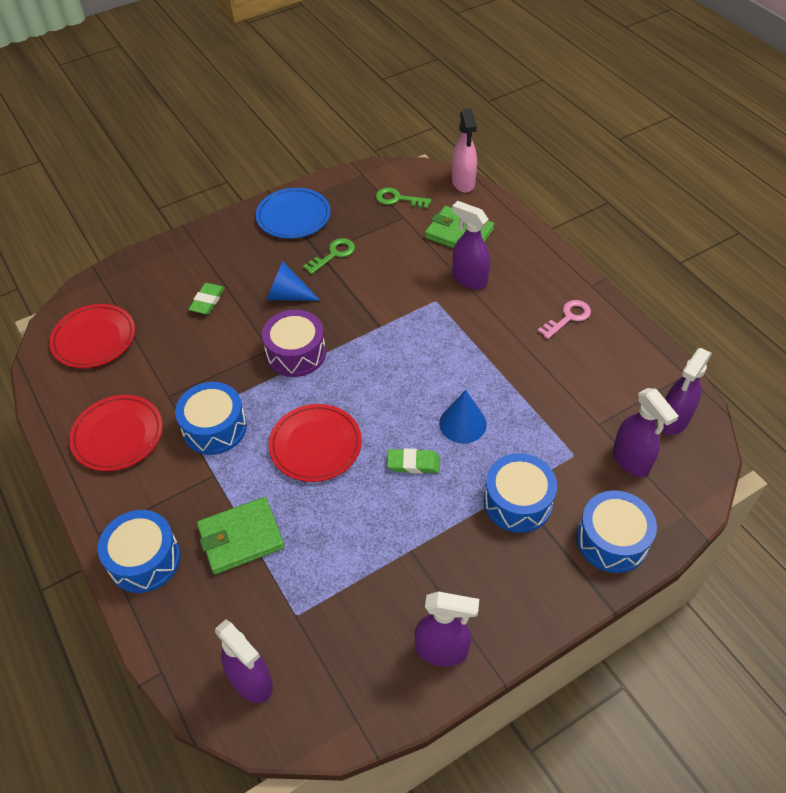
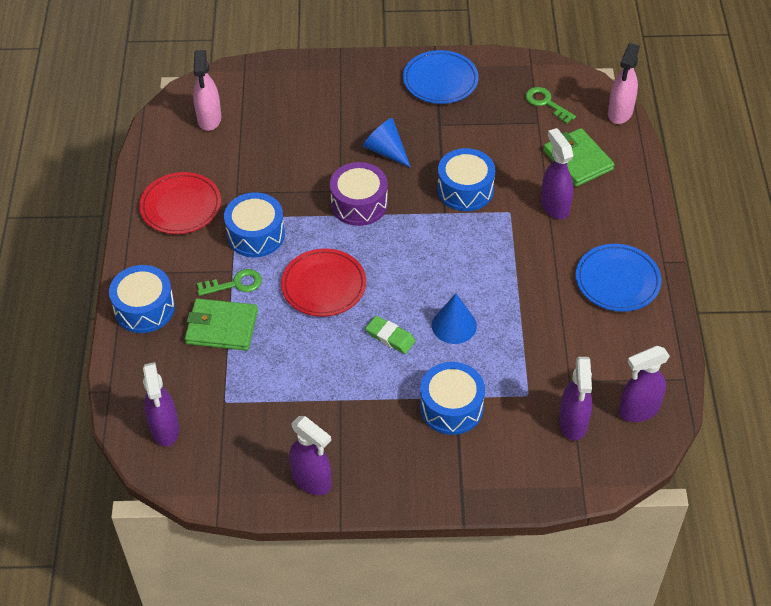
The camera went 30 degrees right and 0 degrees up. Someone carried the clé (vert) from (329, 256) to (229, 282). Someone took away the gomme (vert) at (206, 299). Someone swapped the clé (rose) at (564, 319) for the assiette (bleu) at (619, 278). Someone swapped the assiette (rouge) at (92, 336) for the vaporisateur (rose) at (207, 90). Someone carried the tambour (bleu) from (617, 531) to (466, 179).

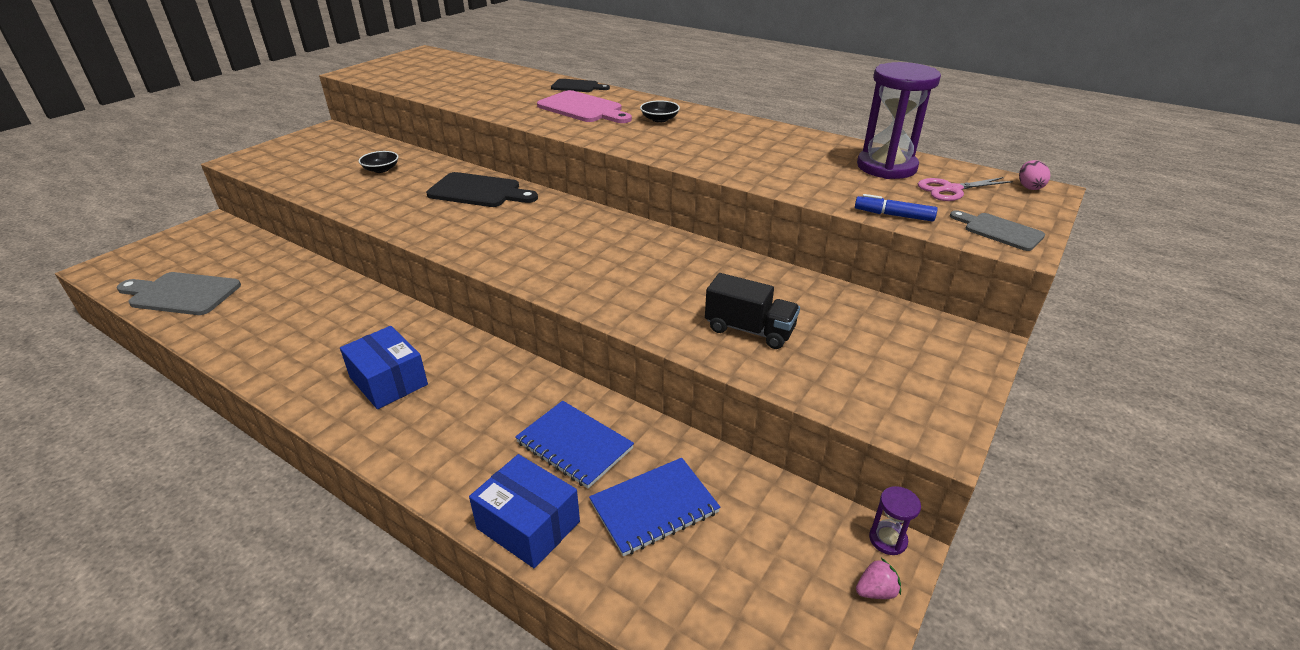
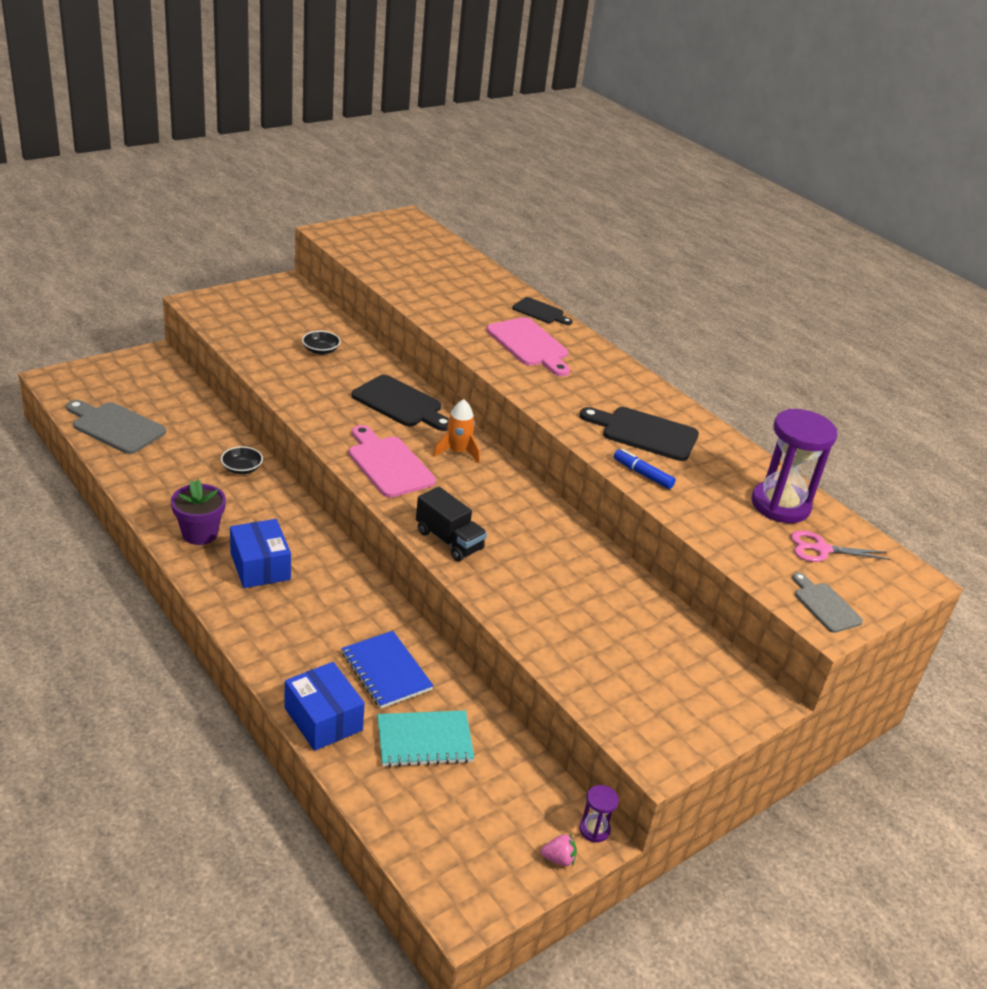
The camera went 15 degrees right and 0 degrees up. Someone carried the bol (noir) from (660, 111) to (242, 460). Someone took away the œuf (rose) at (1034, 175). Someone carried the feutre (bleu) from (896, 208) to (645, 469). Someone carried the camion (noir) from (752, 311) to (451, 524). Someone repainted the carnet (bleu) at (654, 507), which became the carnet (turquoise) at (425, 738). Someone put down the fusée (orange) at (456, 431). Someone put down the planche à découper (noir) at (639, 434). Someone put down the planche à découper (rose) at (392, 461). Someone put down the pot de fleurs (violet) at (198, 512).

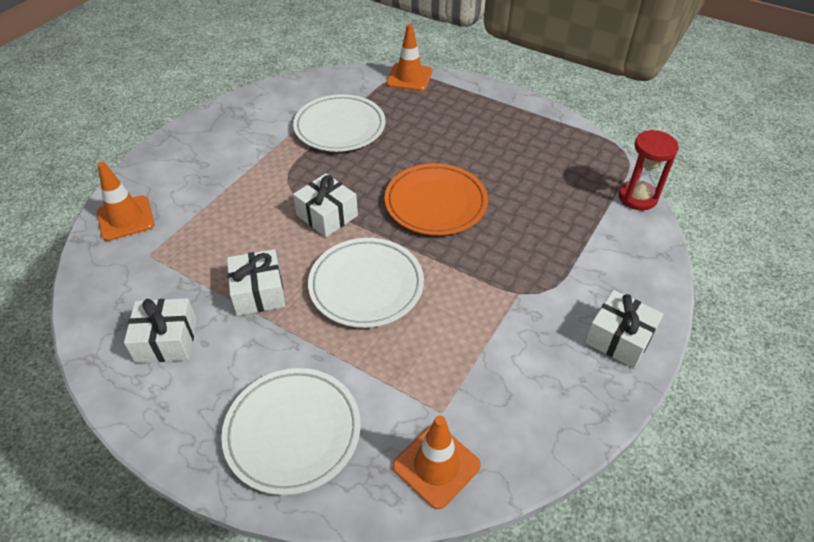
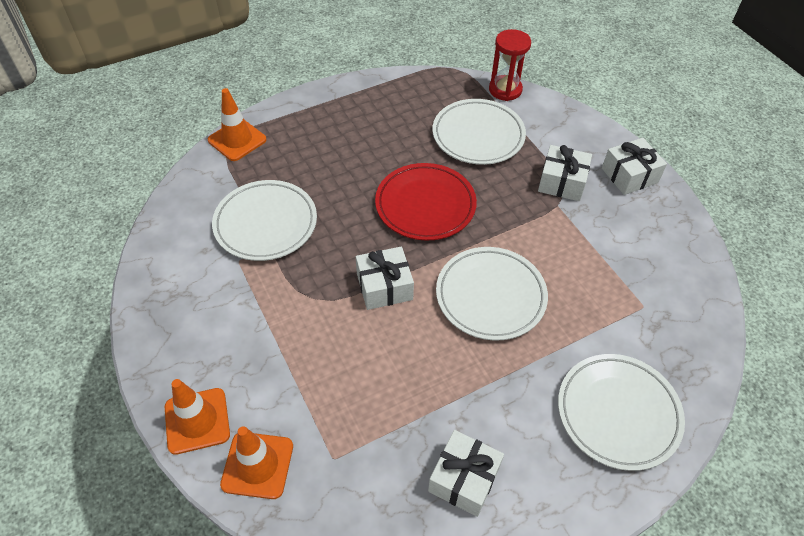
The camera went 60 degrees left and 5 degrees up. Someone repainted the assiette (orange) at (436, 199), which became the assiette (rouge) at (426, 202). Someone carried the cadeau (blanc) from (256, 282) to (565, 173). Someone carried the cône de chantier (orange) from (437, 462) to (197, 417). Someone put down the assiette (blanc) at (479, 132).

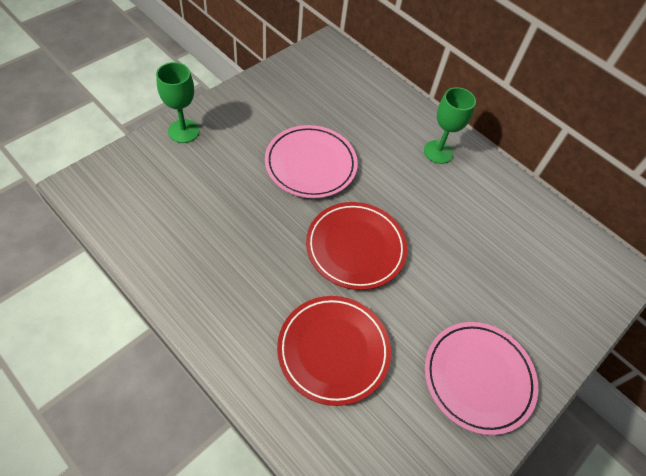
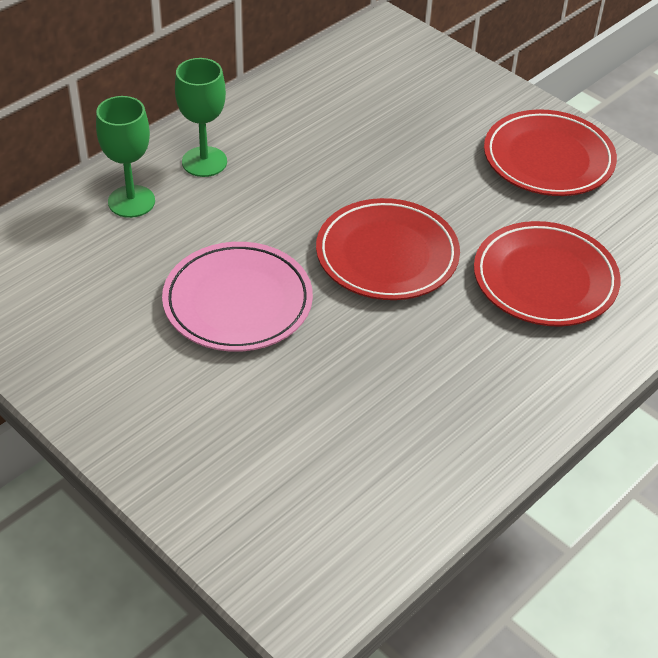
The camera went 85 degrees left and 10 degrees down. Someone carried the verre à pied (vert) from (177, 102) to (125, 157). Someone repainted the assiette (rose) at (481, 378), which became the assiette (rouge) at (550, 152).

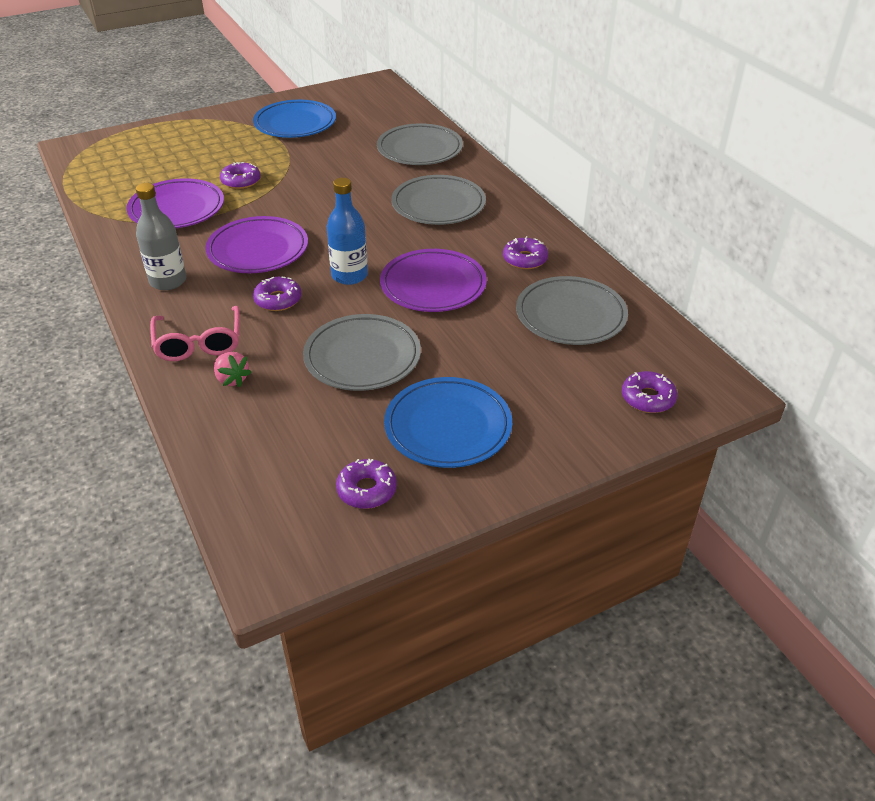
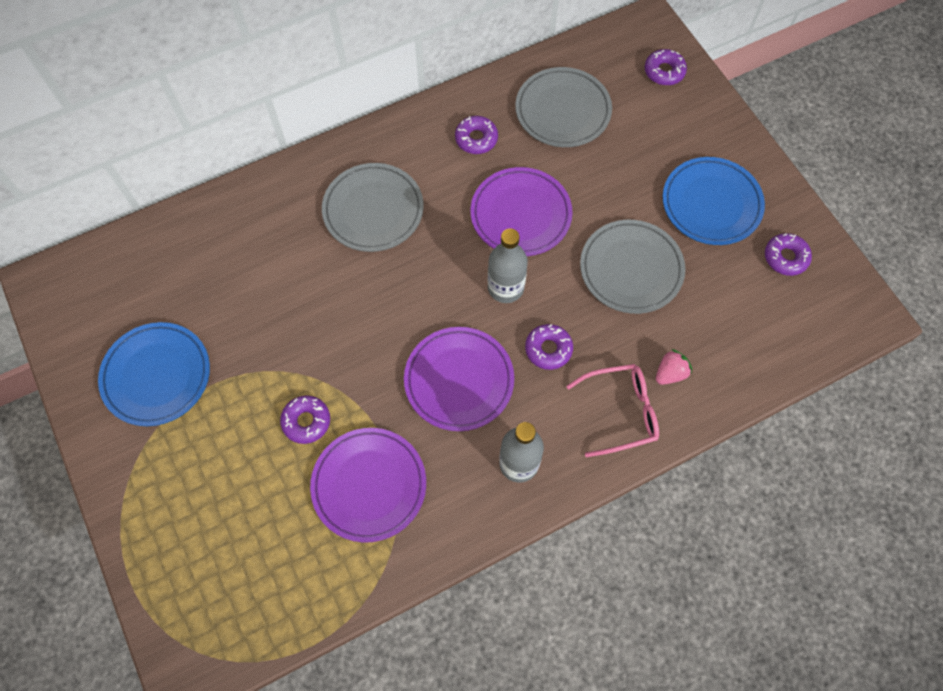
The camera went 90 degrees left and 25 degrees up. Someone took away the assiette (gris) at (420, 144). Someone repainted the bouteille (bleu) at (347, 231), which became the bouteille (gris) at (508, 265).

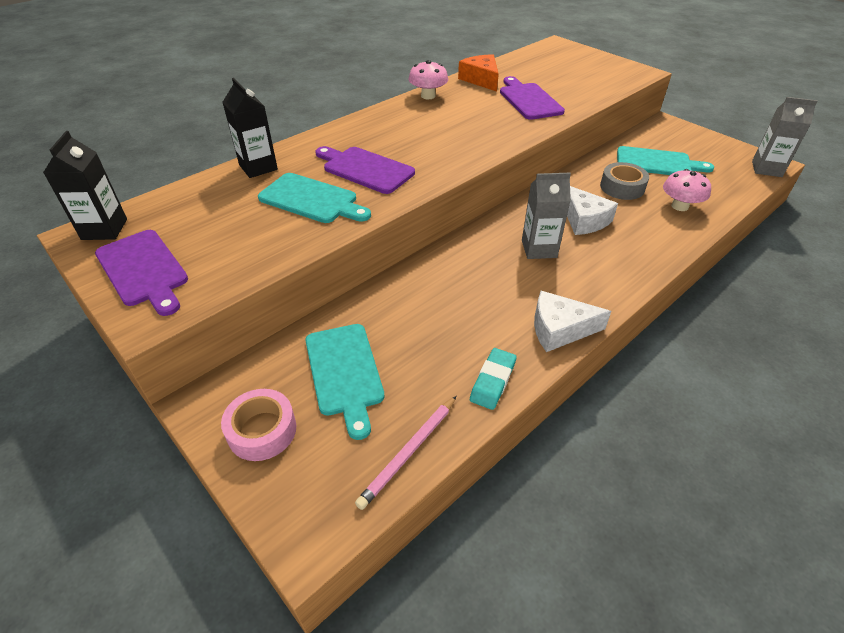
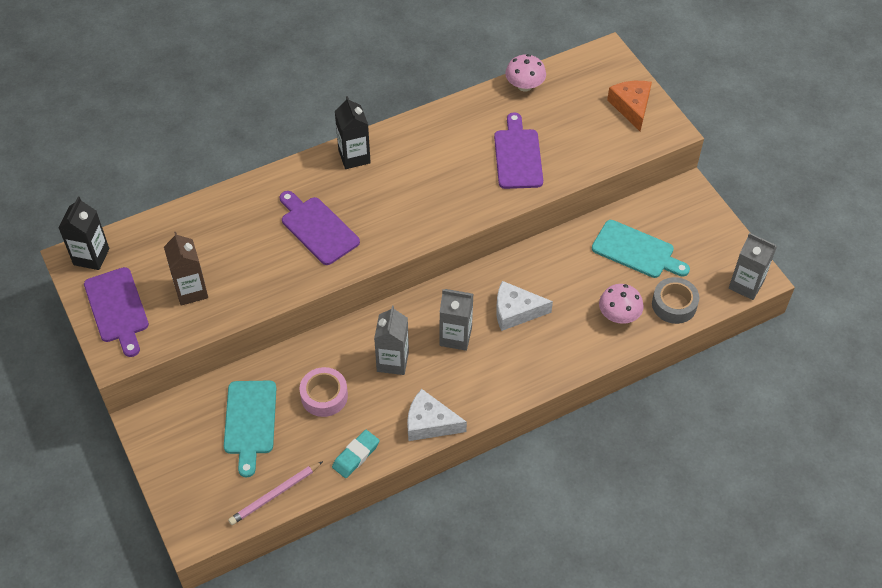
The camera went 15 degrees right and 10 degrees up. Someone carried the fromage (orange) from (478, 72) to (629, 106). Someone carried the champignon (rose) from (428, 79) to (525, 73). Someone carried the brique de lait (noir) from (250, 128) to (353, 132). Someone carried the ruban adhésif (gris) from (624, 181) to (675, 300). Someone took away the planche à découper (turquoise) at (314, 198). Someone rotated the fromage (blanc) at (592, 210) by 105 degrees clockwise. Someone carried the ruban adhésif (rose) from (258, 425) to (324, 392). Someone put down the brique de lait (marron) at (186, 269). Someone put down the brique de lait (gris) at (391, 340).

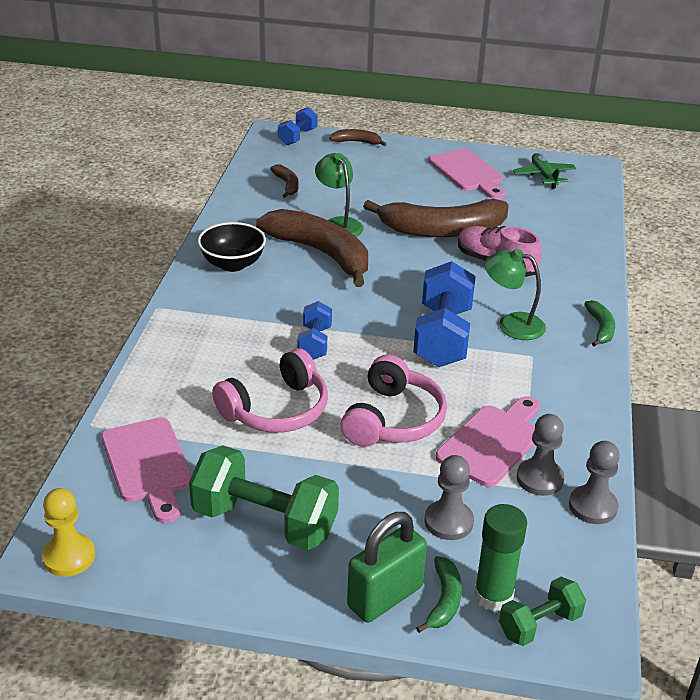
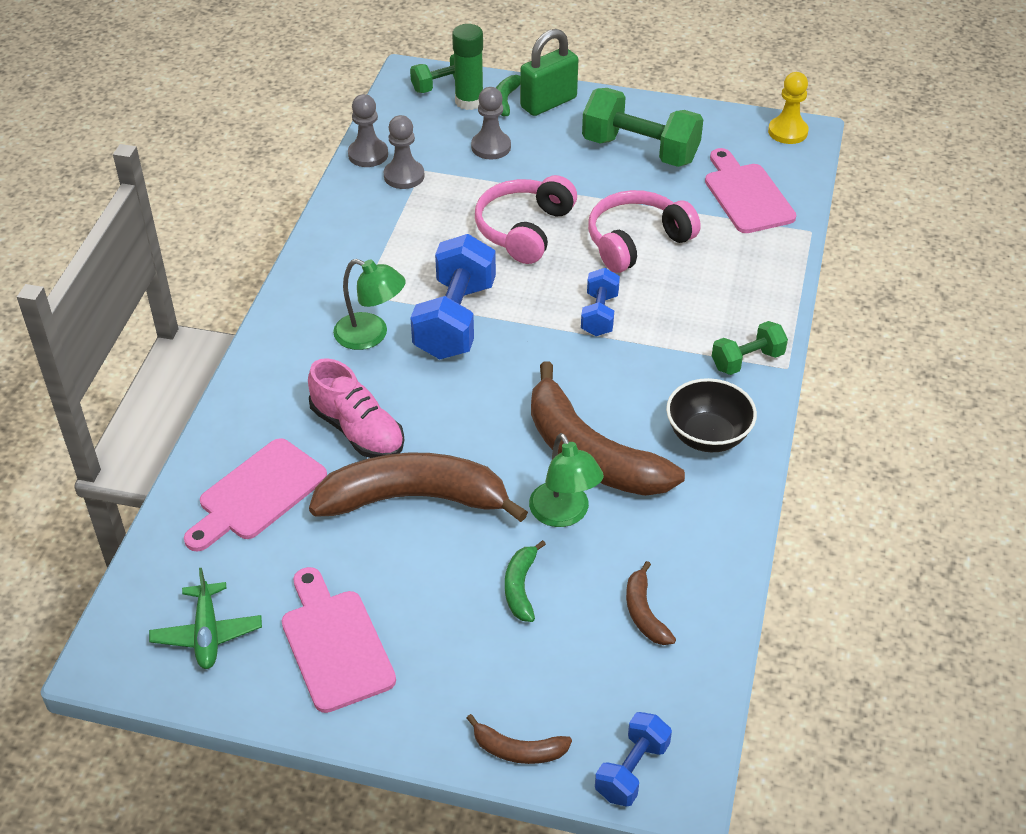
The camera went 175 degrees left and 10 degrees up. Someone carried the banane (vert) from (599, 323) to (525, 581). Someone carried the planche à découper (rose) from (488, 441) to (255, 494). Someone put down the haltère (vert) at (750, 348).

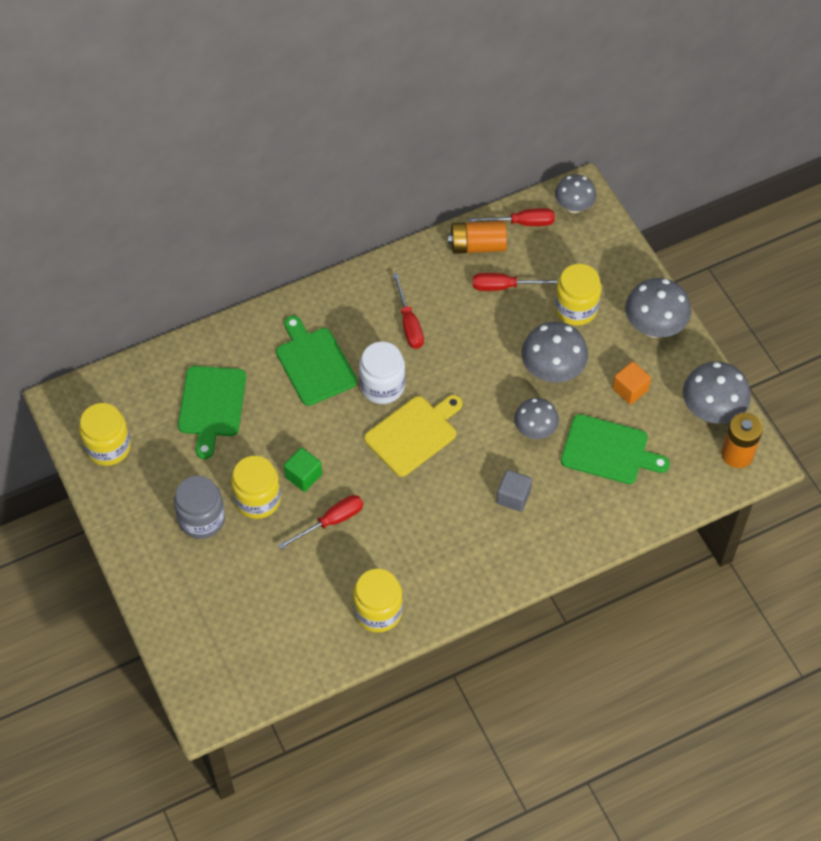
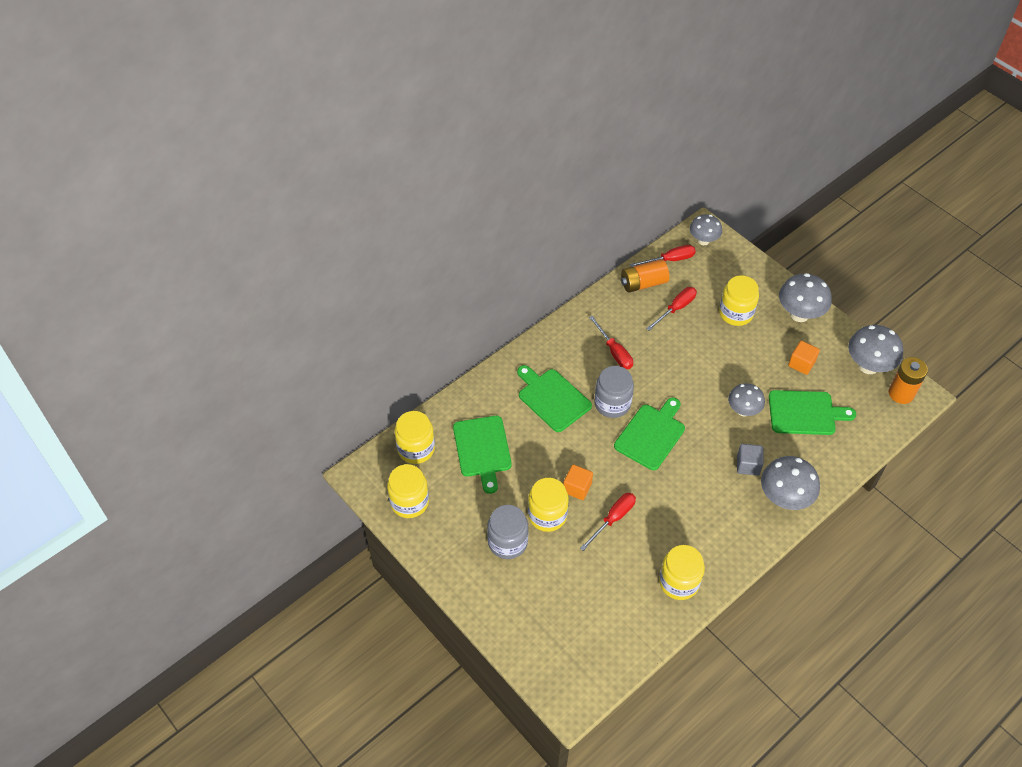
The camera went 15 degrees left and 5 degrees down. Someone rotated the tournevis (rouge) at (515, 282) by 150 degrees clockwise. Someone carried the champignon (gris) from (554, 352) to (790, 483). Someone repainted the bocal (blanc) at (382, 373), which became the bocal (gris) at (614, 392). Someone repainted the planche à découper (jaune) at (413, 436), which became the planche à découper (vert) at (649, 434). Someone repainted the cube (vert) at (303, 469), which became the cube (orange) at (578, 482). Someone put down the bocal (jaune) at (415, 437).

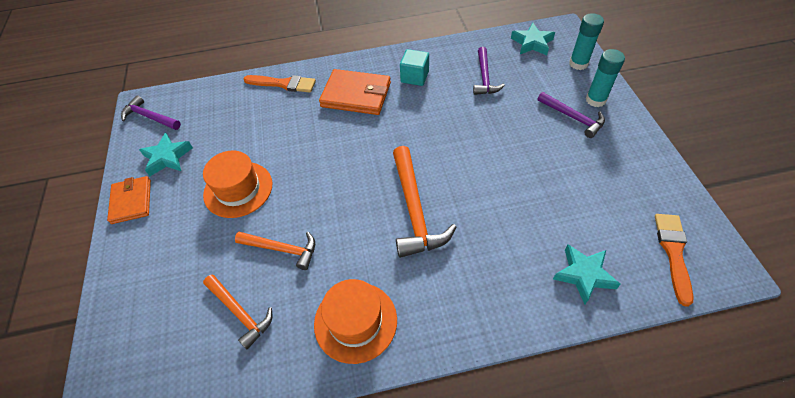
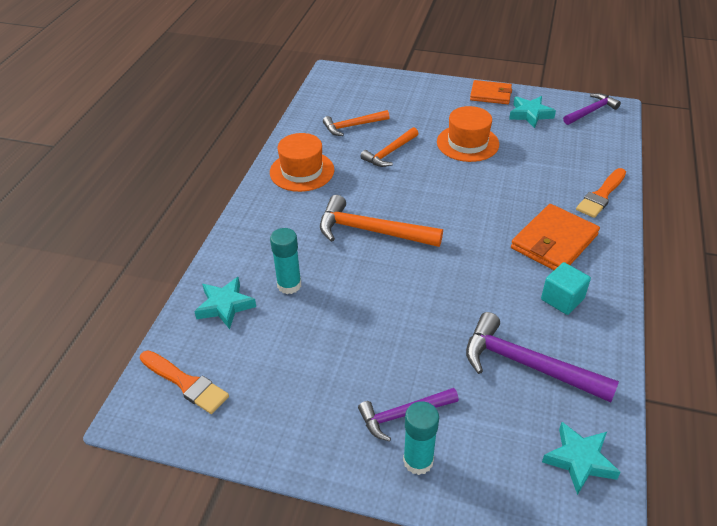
The camera went 115 degrees right and 10 degrees down. Someone carried the bâton de colle (turquoise) from (586, 41) to (285, 261). Someone scaled the marteau (violet) at (489, 71) by 1.59.

